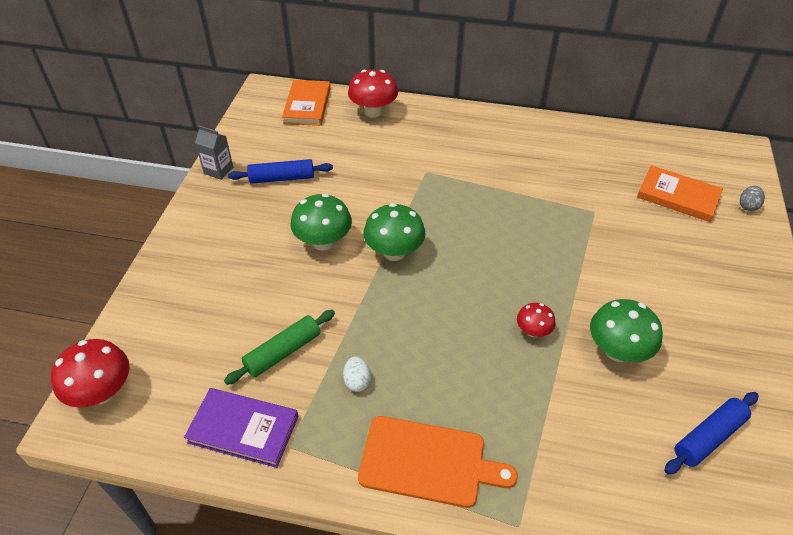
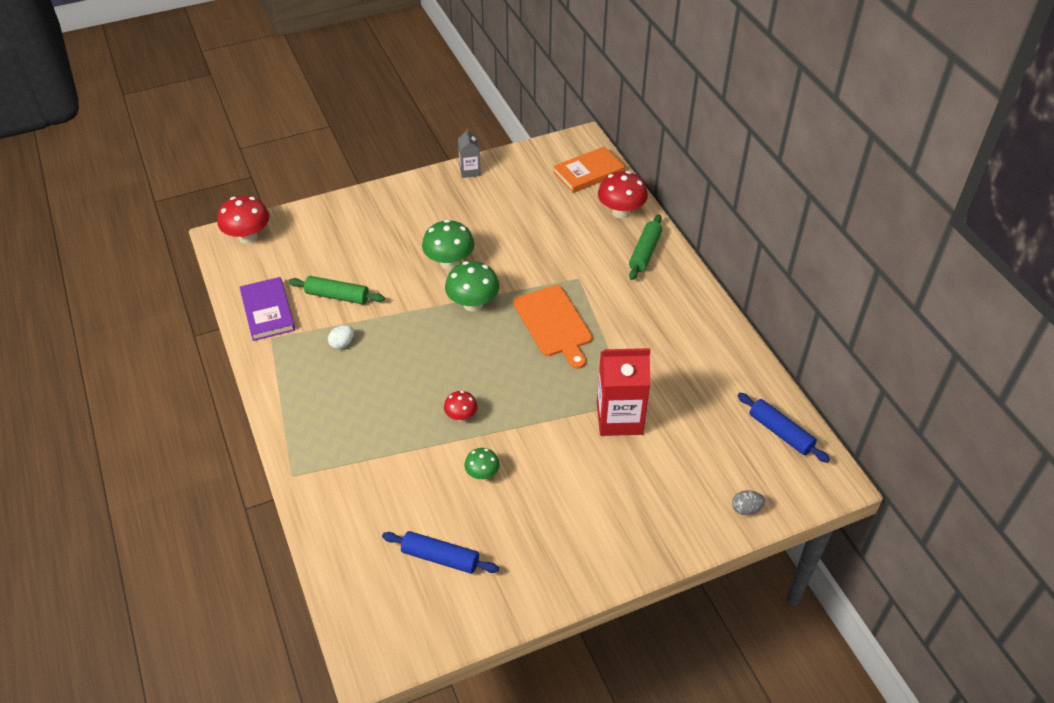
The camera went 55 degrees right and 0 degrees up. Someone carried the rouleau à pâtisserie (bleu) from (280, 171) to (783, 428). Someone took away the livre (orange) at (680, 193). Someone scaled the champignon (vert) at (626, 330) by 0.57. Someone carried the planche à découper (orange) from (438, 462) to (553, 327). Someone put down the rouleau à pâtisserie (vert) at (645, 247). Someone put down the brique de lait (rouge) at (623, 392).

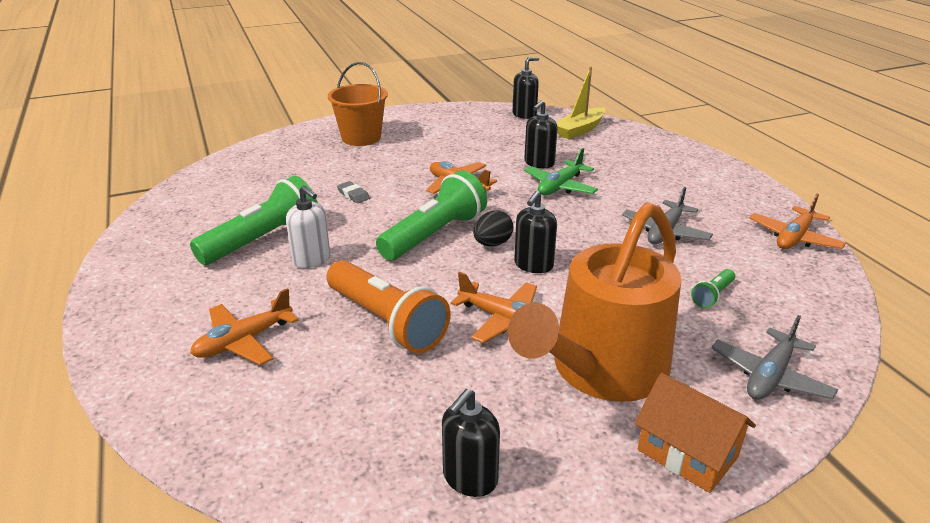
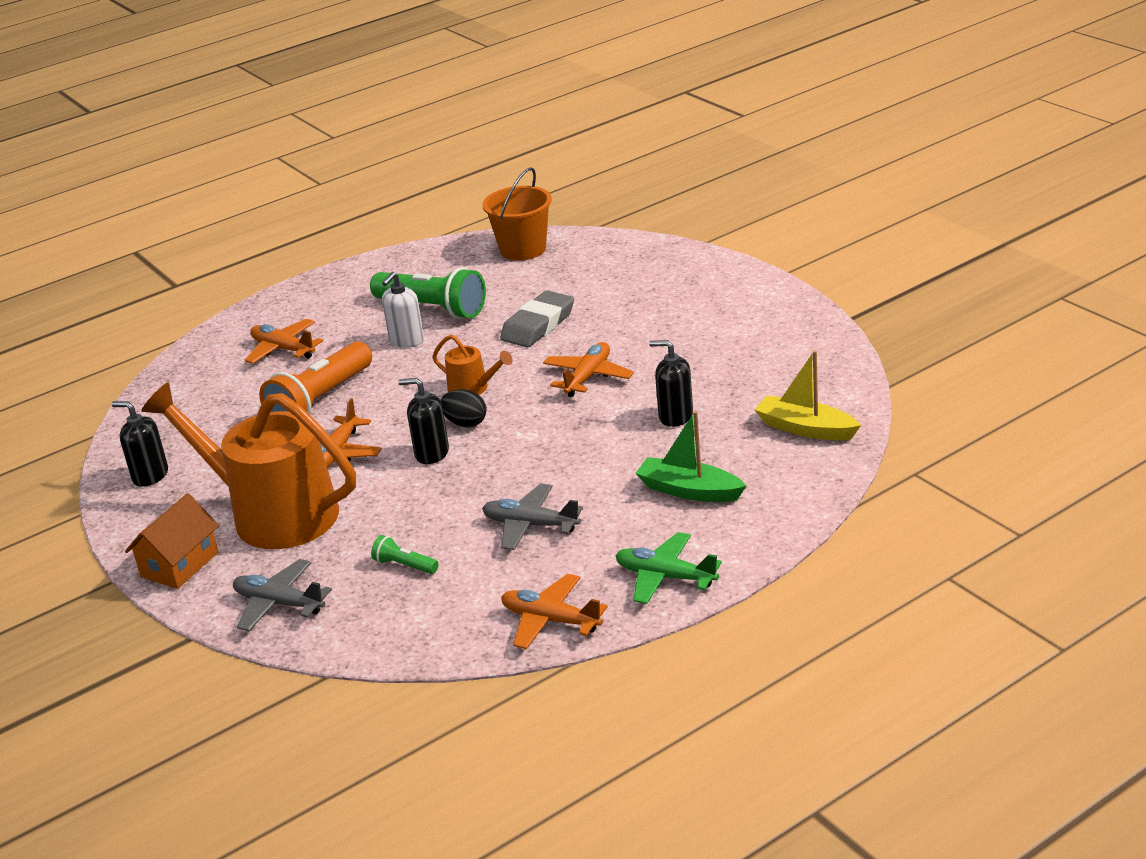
The camera went 80 degrees right and 0 degrees up. Someone took away the distributeur de savon (noir) at (525, 88). Someone carried the seau (orange) from (358, 104) to (517, 214). Someone carried the avion (vert) from (561, 171) to (668, 568). Someone swapped the lampe de poche (vert) at (431, 215) for the arrosoir (orange) at (472, 364). Someone scaled the gomme (gris) at (353, 192) by 2.11. Someone put down the bateau (vert) at (691, 456).

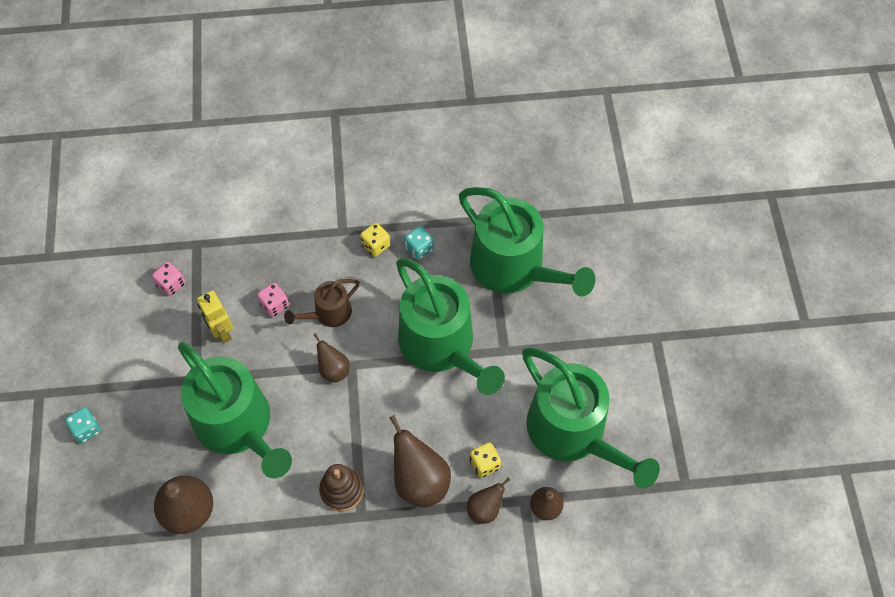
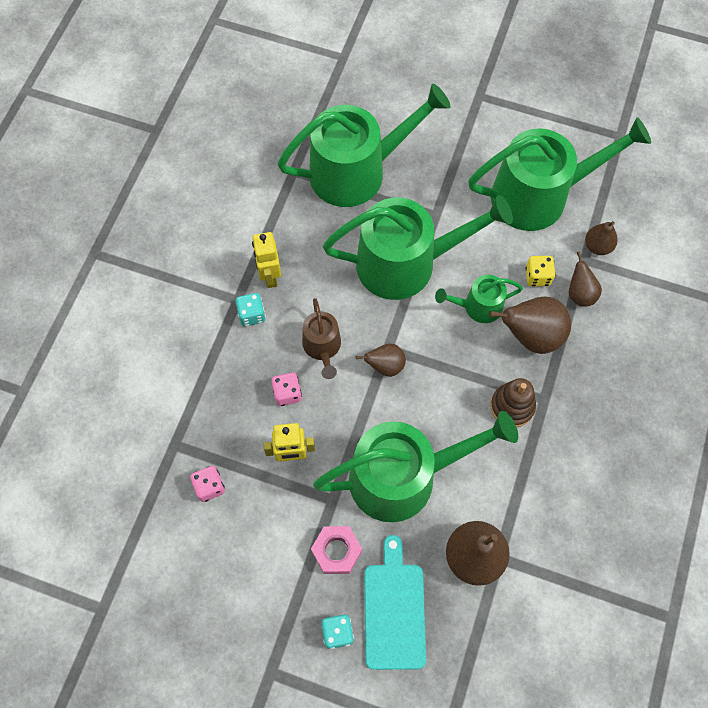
The camera went 65 degrees left and 5 degrees up. Someone swapped the dé (jaune) at (375, 240) for the robot (jaune) at (266, 260). Someone carried the dé (turquoise) from (419, 243) to (251, 309). Someone put down the arrosoir (vert) at (479, 299). Someone put down the écrou (rose) at (336, 550). Someone put down the planche à découper (turquoise) at (395, 602).

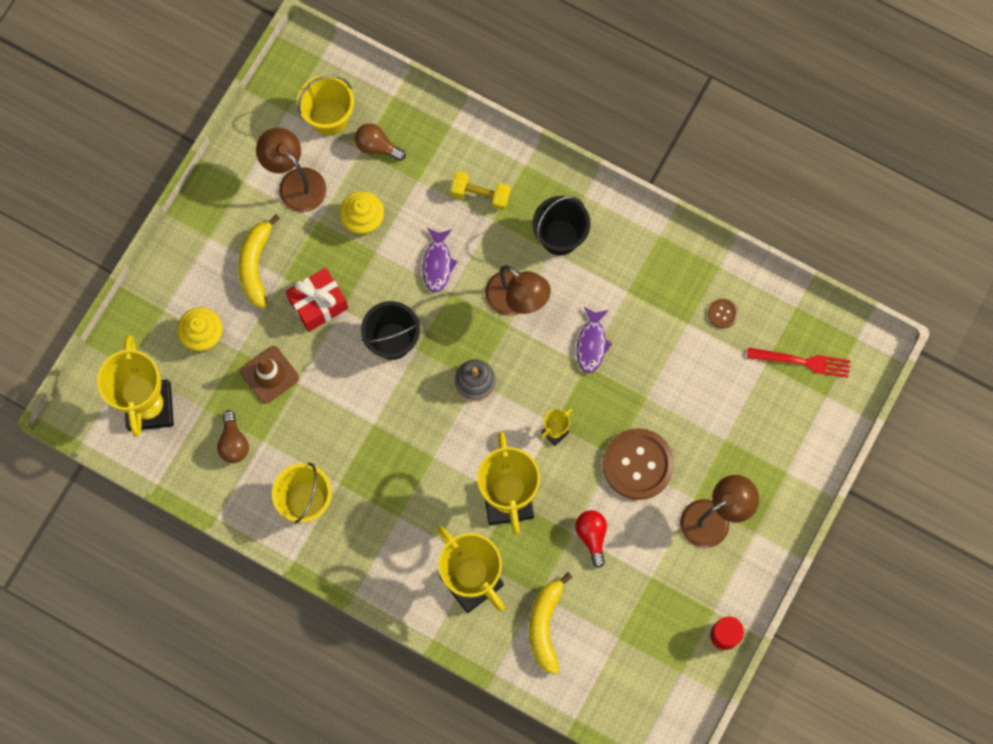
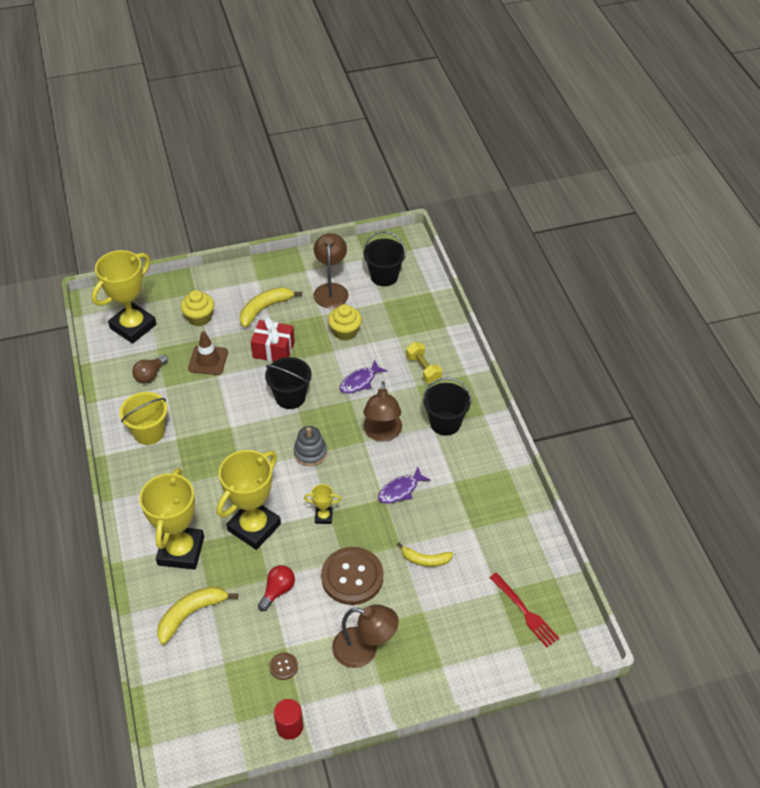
The camera went 45 degrees right and 25 degrees down. Someone repainted the seau (jaune) at (325, 105), which became the seau (noir) at (385, 258). Someone took away the ampoule (marron) at (380, 142). Someone carried the bouton (marron) from (723, 313) to (284, 666). Someone put down the banane (jaune) at (425, 554).

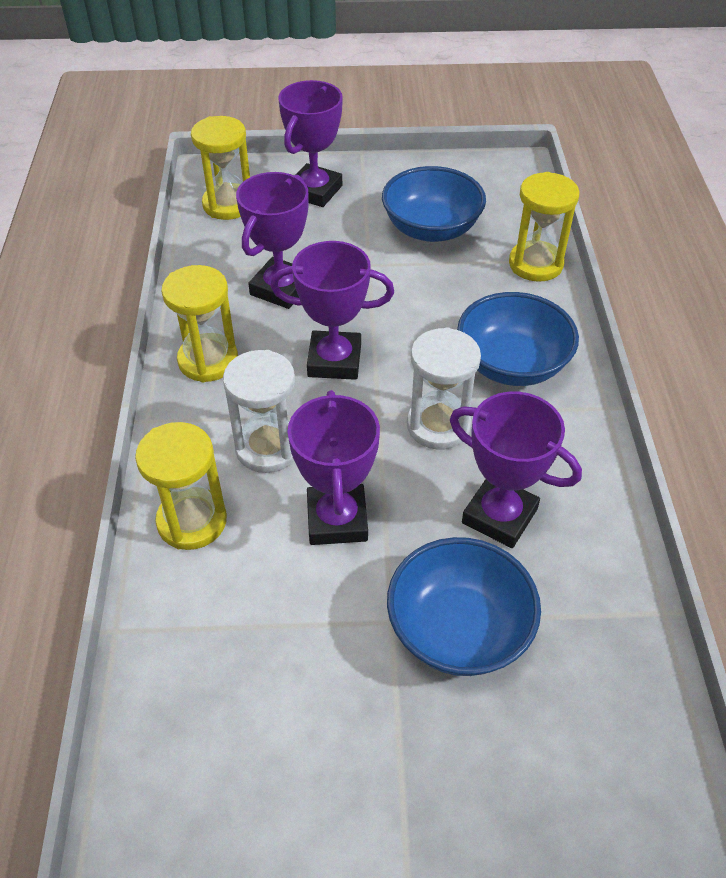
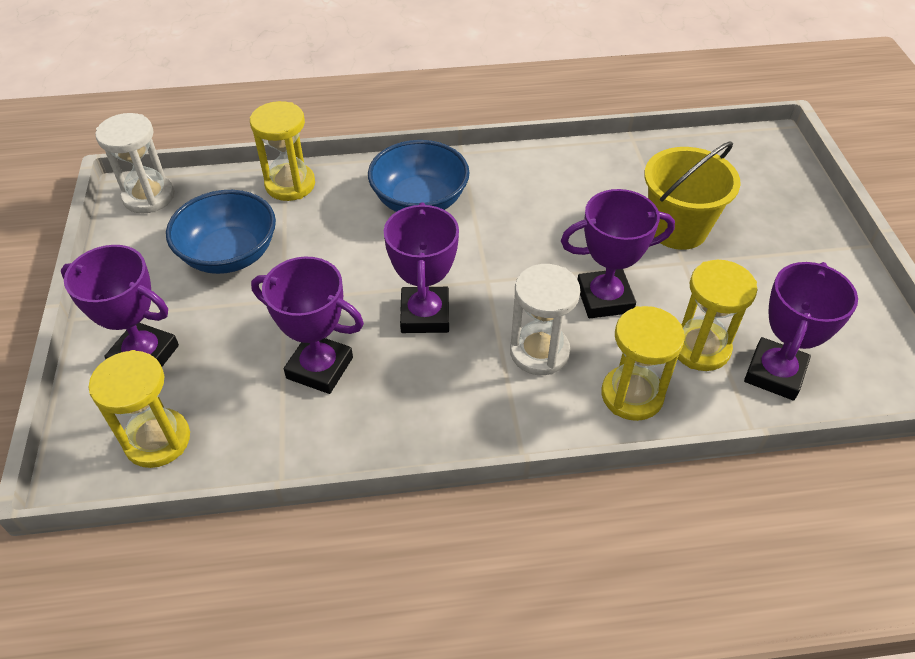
The camera went 95 degrees left and 0 degrees up. Someone carried the sablier (jaune) from (199, 323) to (717, 315). Someone carried the sablier (blanc) from (444, 388) to (134, 163). Someone carried the trophée (violet) from (516, 470) to (801, 331). Someone swapped the bol (bleu) at (464, 606) for the seau (jaune) at (692, 195).

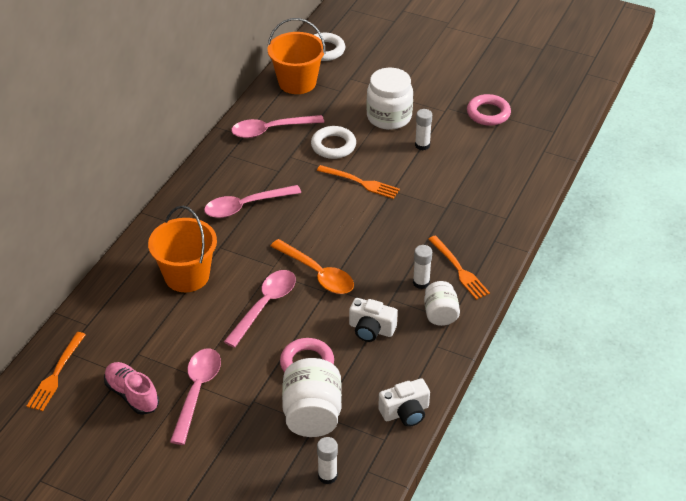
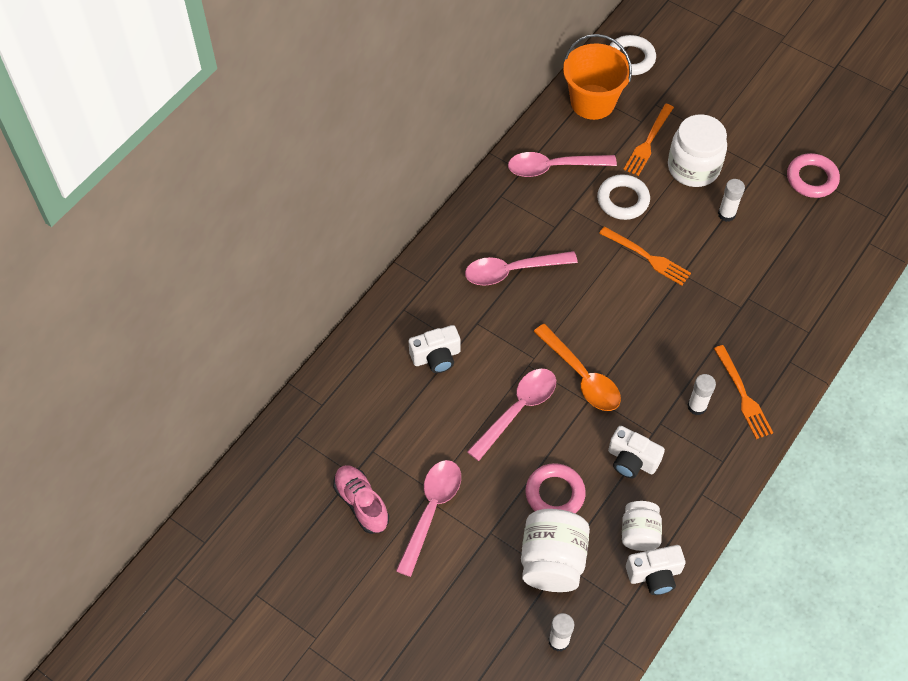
The camera went 10 degrees right and 15 degrees up. Someone swapped the seau (orange) at (182, 249) for the appareil photo (blanc) at (435, 349). Someone carried the bocal (blanc) from (442, 303) to (642, 526). Someone carried the fourchette (orange) from (56, 371) to (648, 140).

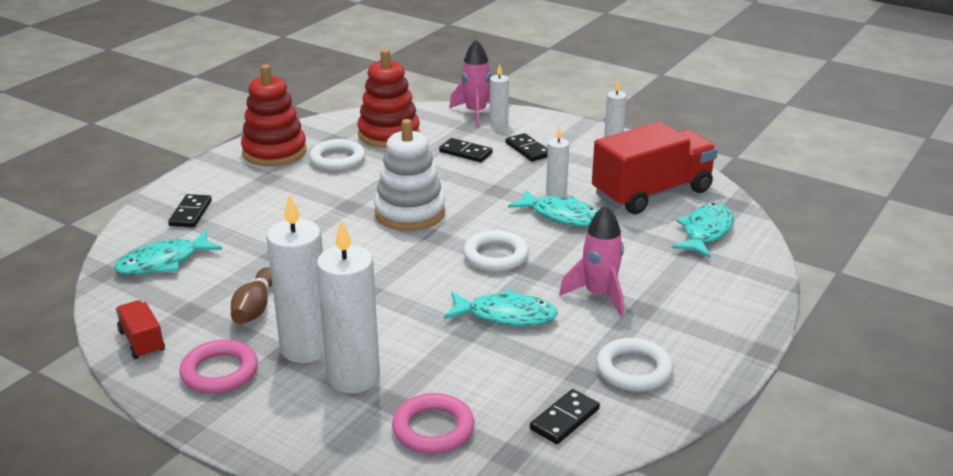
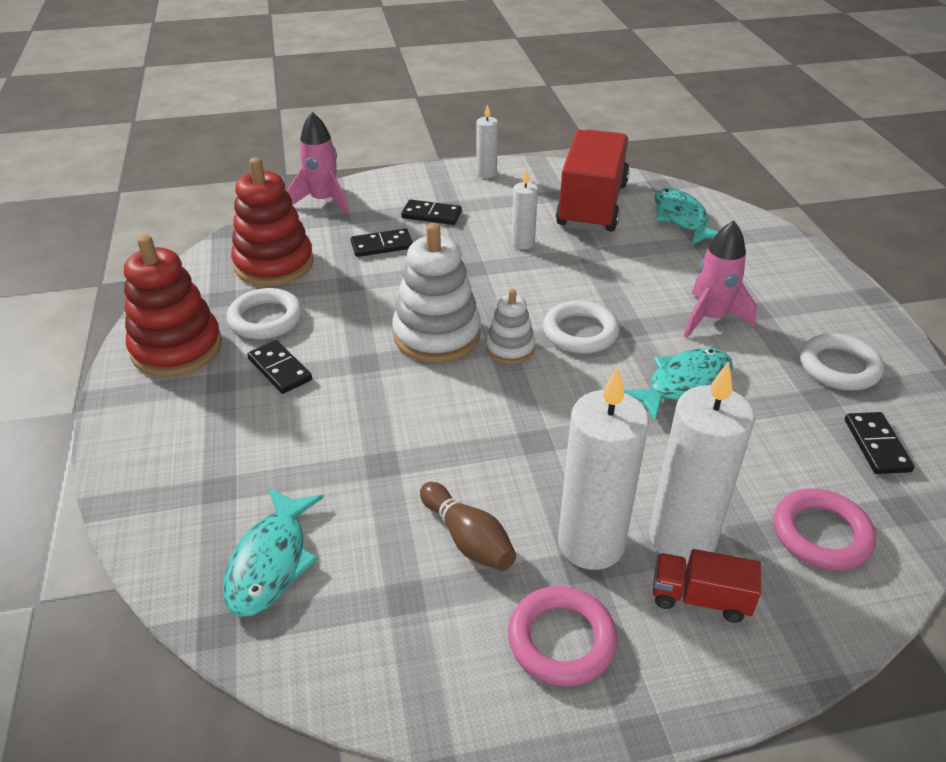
The camera went 45 degrees left and 10 degrees up. Someone took away the bougie (blanc) at (499, 96). Someone took away the poisson (turquoise) at (553, 208). Someone carried the domino (noir) from (190, 210) to (279, 367). Someone carried the camion (rouge) from (140, 329) to (707, 586). Someone put down the jouet à empiler (blanc) at (510, 326).

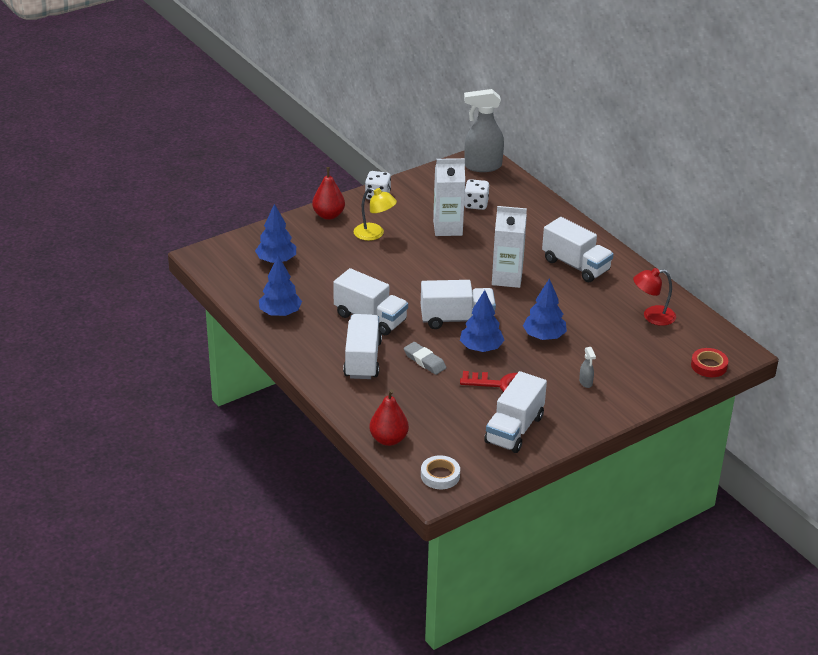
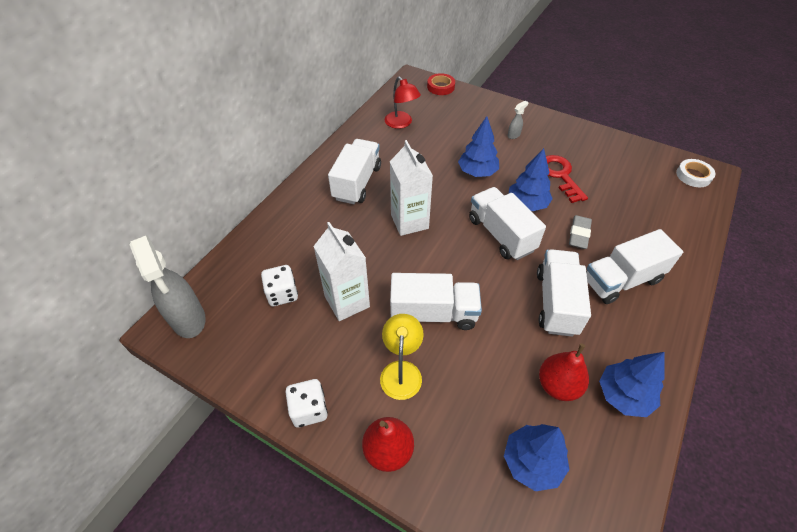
The camera went 115 degrees left and 15 degrees up. Someone carried the camion (blanc) from (515, 412) to (436, 301). Someone carried the poire (rouge) from (389, 417) to (564, 372).

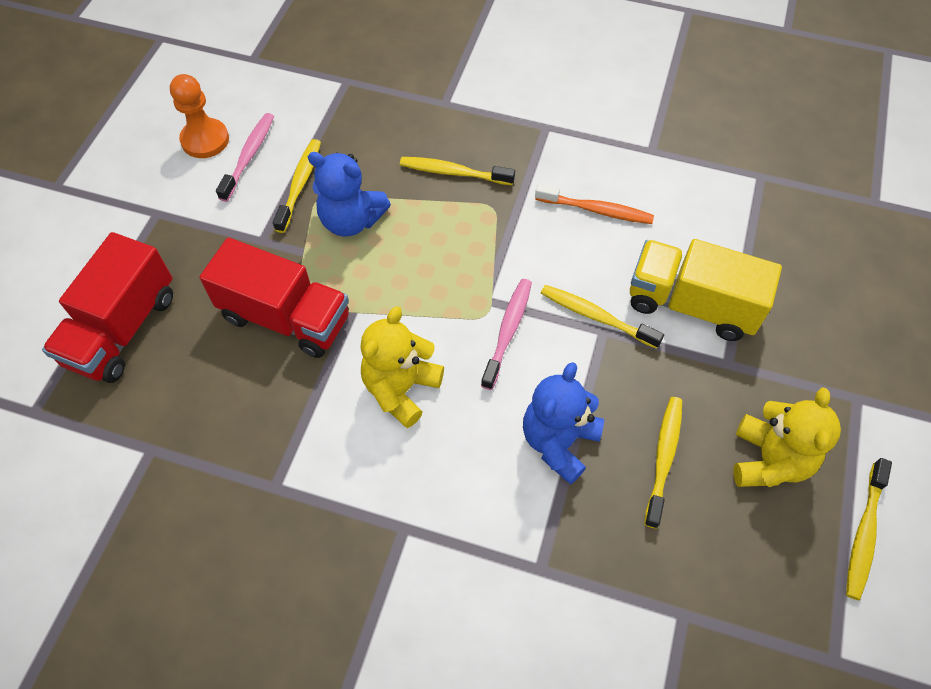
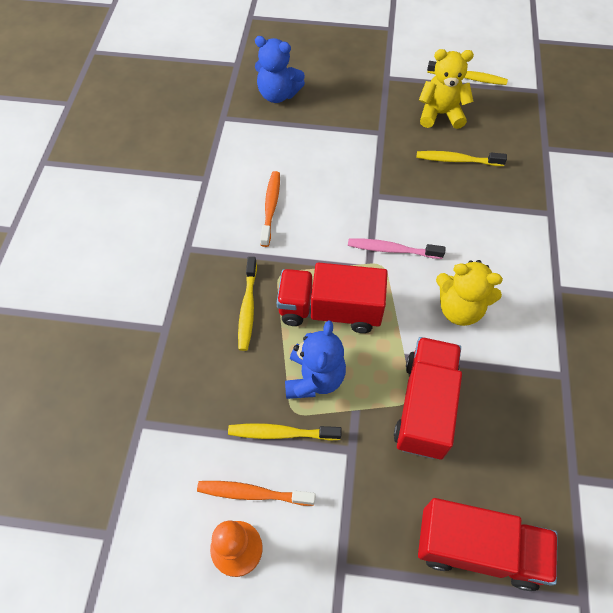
The camera went 100 degrees left and 0 degrees up. Someone repainted the brosse à dents (rose) at (245, 157), which became the brosse à dents (orange) at (256, 493). Someone took away the camion (jaune) at (706, 290). Someone took away the brosse à dents (jaune) at (602, 317). Someone carried the ours en peluche (bleu) from (563, 423) to (280, 69). Someone put down the camion (rouge) at (332, 297).

